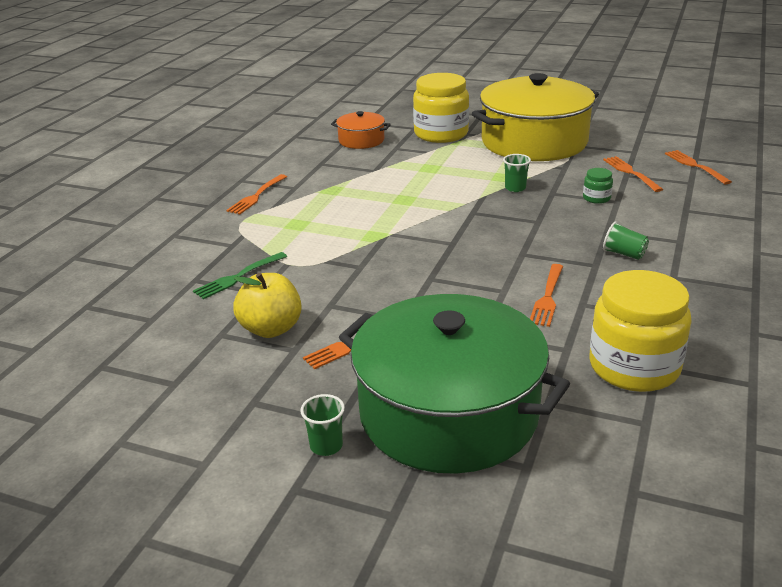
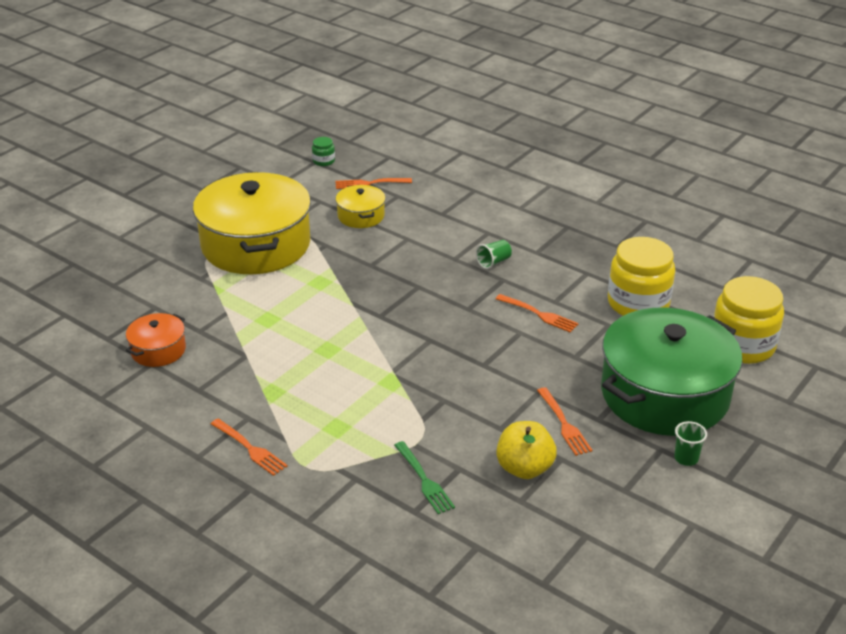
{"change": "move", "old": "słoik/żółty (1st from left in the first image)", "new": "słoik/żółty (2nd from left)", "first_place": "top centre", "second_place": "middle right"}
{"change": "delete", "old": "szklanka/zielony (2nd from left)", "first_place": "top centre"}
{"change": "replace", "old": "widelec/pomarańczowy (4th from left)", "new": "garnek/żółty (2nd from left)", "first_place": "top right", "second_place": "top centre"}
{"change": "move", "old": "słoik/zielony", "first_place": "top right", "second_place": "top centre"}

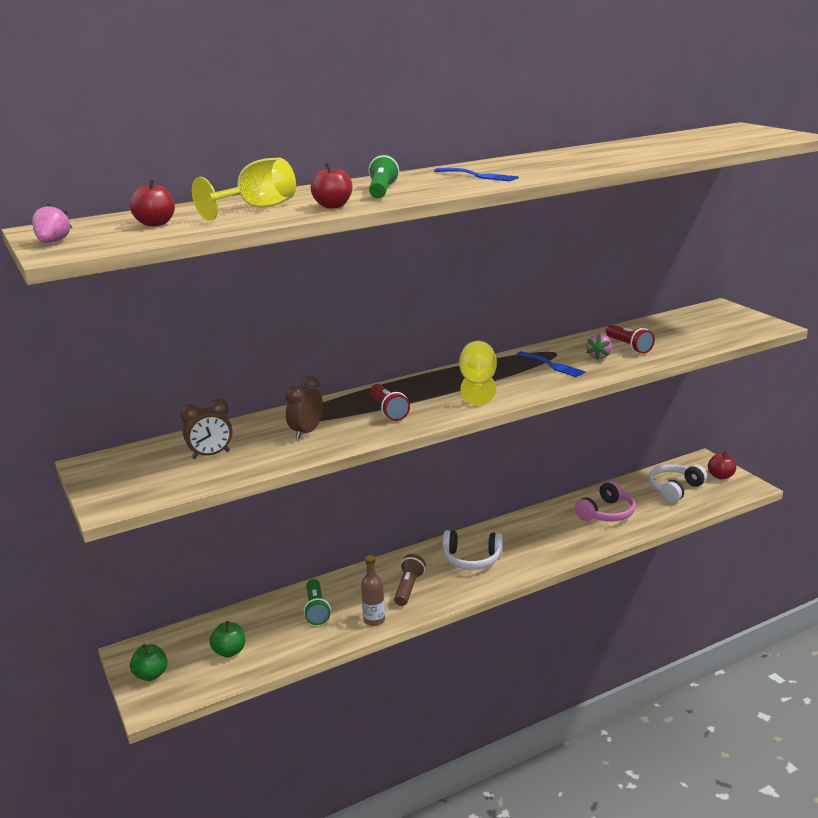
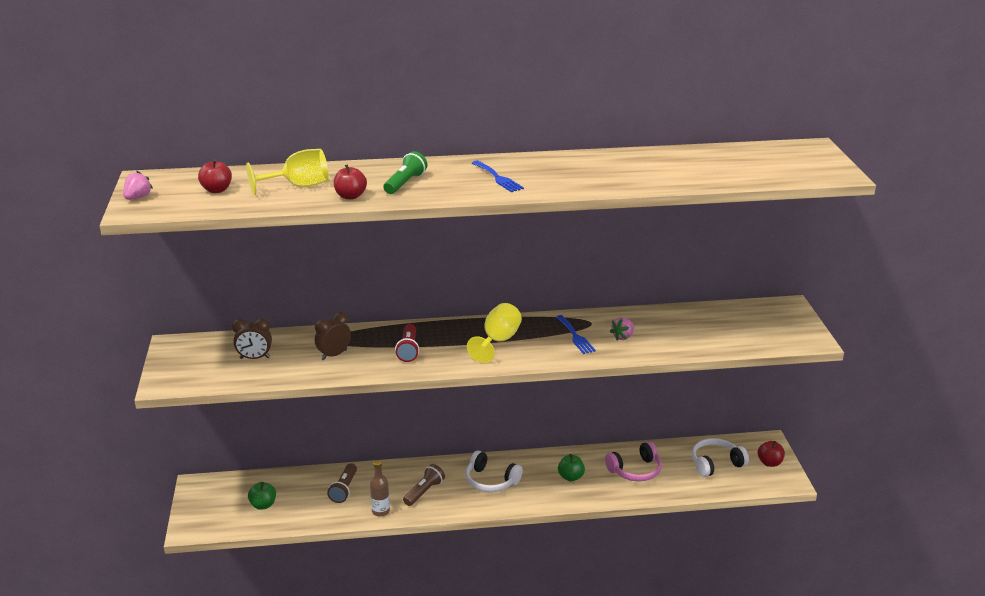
{"change": "delete", "old": "latarka/czerwony (2nd from left)", "first_place": "middle right"}
{"change": "recolor", "old": "latarka/zielony (1st from left)", "new": "latarka/brązowy (1st from left)", "first_place": "bottom centre", "second_place": "bottom centre"}
{"change": "move", "old": "jabłko/zielony (1st from left in the first image)", "new": "jabłko/zielony (2nd from left)", "first_place": "bottom left", "second_place": "bottom centre"}

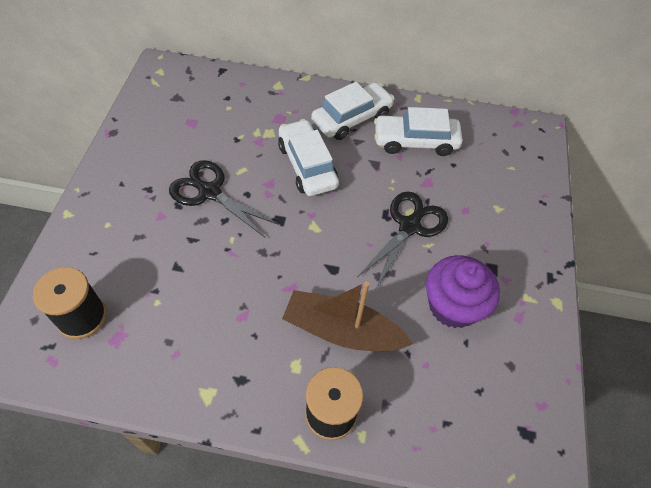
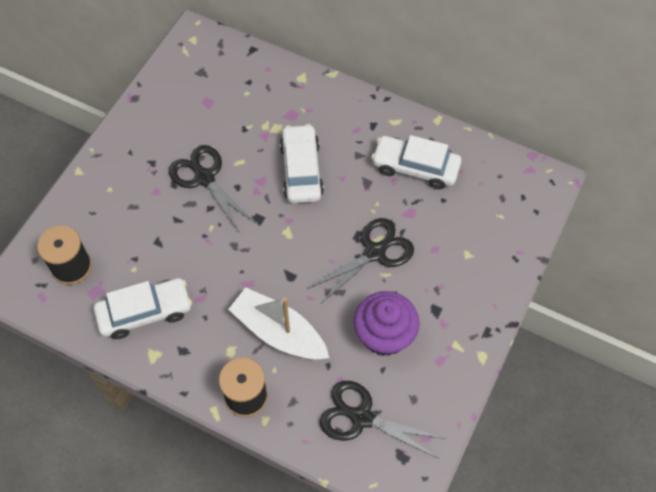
{"change": "move", "old": "samochód/biały (2nd from left in the first image)", "new": "samochód/biały (1st from left)", "first_place": "top centre", "second_place": "middle left"}
{"change": "recolor", "old": "łódka/brązowy", "new": "łódka/biały", "first_place": "centre", "second_place": "centre"}
{"change": "insert", "new": "nożyczki/czarny (3rd from left)", "second_place": "bottom centre"}

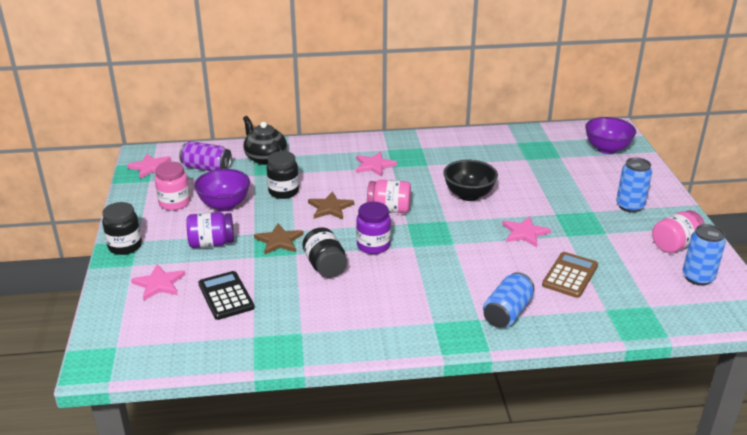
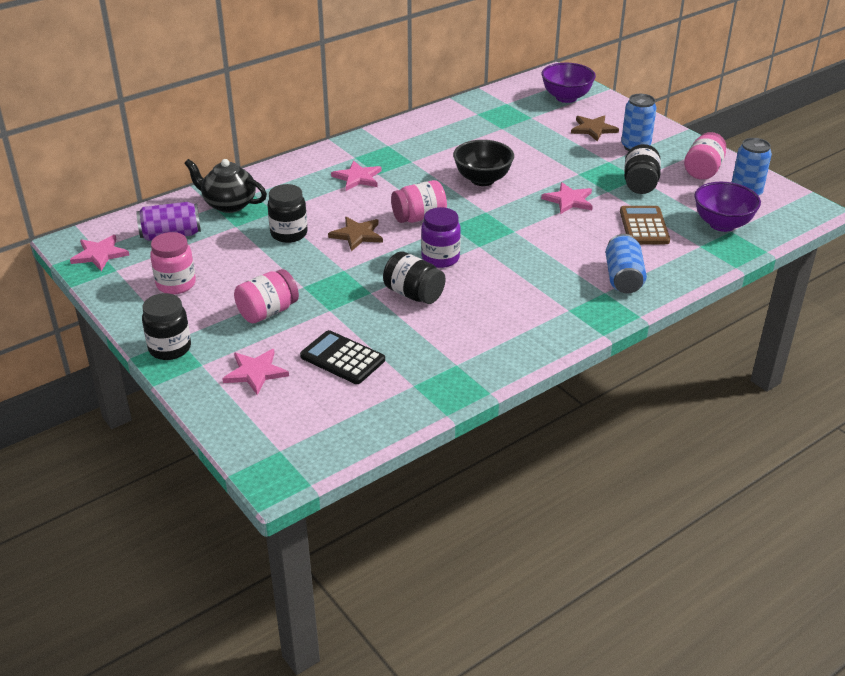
{"change": "move", "old": "miska/fioletowy (1st from left in the first image)", "new": "miska/fioletowy (2nd from left)", "first_place": "middle left", "second_place": "top right"}
{"change": "recolor", "old": "słoik/fioletowy (1st from left)", "new": "słoik/różowy (2nd from left)", "first_place": "middle left", "second_place": "middle left"}
{"change": "move", "old": "gwiazda/brązowy (1st from left in the first image)", "new": "gwiazda/brązowy (2nd from left)", "first_place": "centre", "second_place": "top right"}
{"change": "insert", "new": "słoik/czarny (4th from left)", "second_place": "top right"}

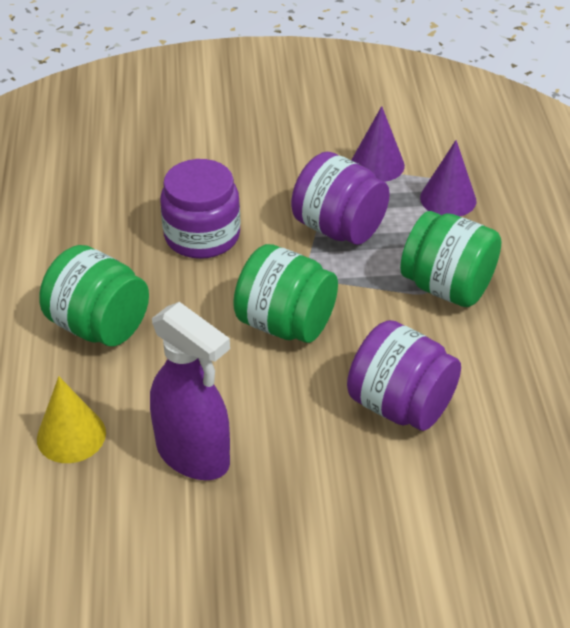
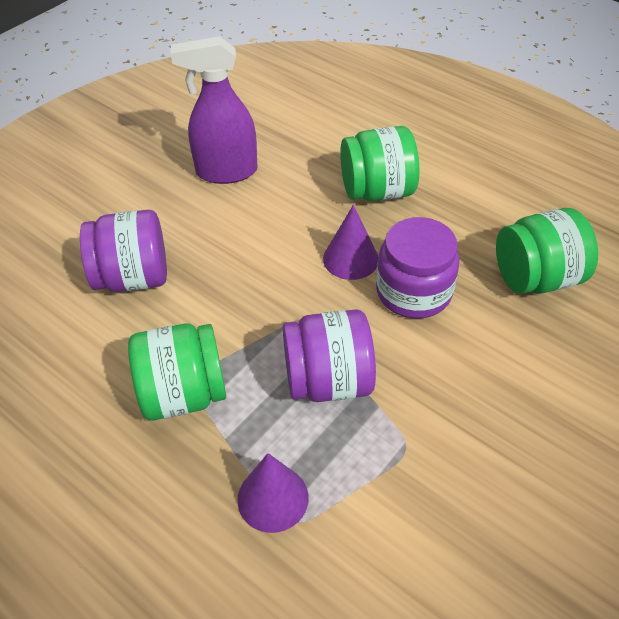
{"change": "move", "old": "stożek/fioletowy (1st from left in the first image)", "new": "stożek/fioletowy (2nd from left)", "first_place": "top centre", "second_place": "centre"}
{"change": "move", "old": "słoik/zielony (2nd from left in the first image)", "new": "słoik/zielony (3rd from left)", "first_place": "centre", "second_place": "middle right"}
{"change": "delete", "old": "stożek/żółty", "first_place": "bottom left"}

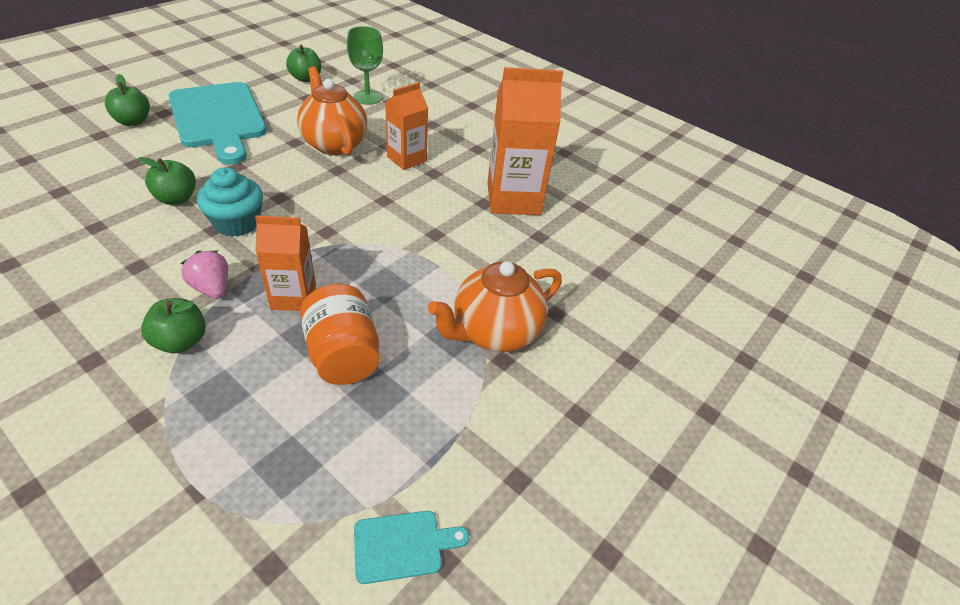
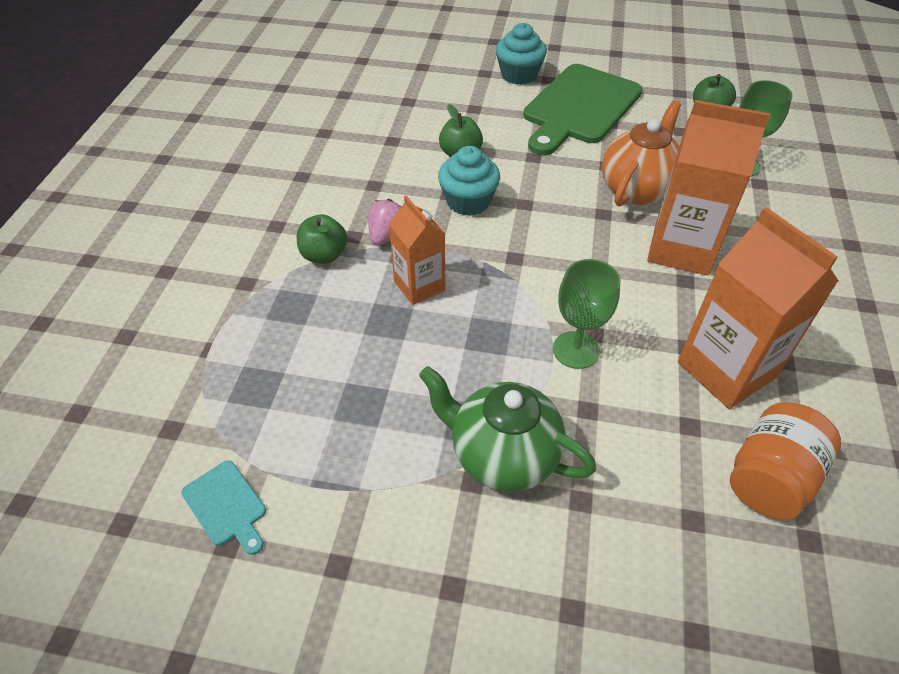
{"change": "replace", "old": "jabłko/zielony (1st from left)", "new": "muffinka/turkusowy (2nd from left)", "first_place": "top left", "second_place": "top centre"}
{"change": "recolor", "old": "deska do krojenia/turkusowy (1st from left)", "new": "deska do krojenia/zielony", "first_place": "top left", "second_place": "top centre"}
{"change": "resize", "old": "karton mleka/pomarańczowy (2nd from left)", "first_place": "top centre", "second_place": "top right", "factor": 1.65}
{"change": "recolor", "old": "imbryk/pomarańczowy (2nd from left)", "new": "imbryk/zielony", "first_place": "centre", "second_place": "centre"}
{"change": "move", "old": "słoik/pomarańczowy", "first_place": "centre", "second_place": "bottom right"}
{"change": "insert", "new": "kielich/zielony (1st from left)", "second_place": "centre"}

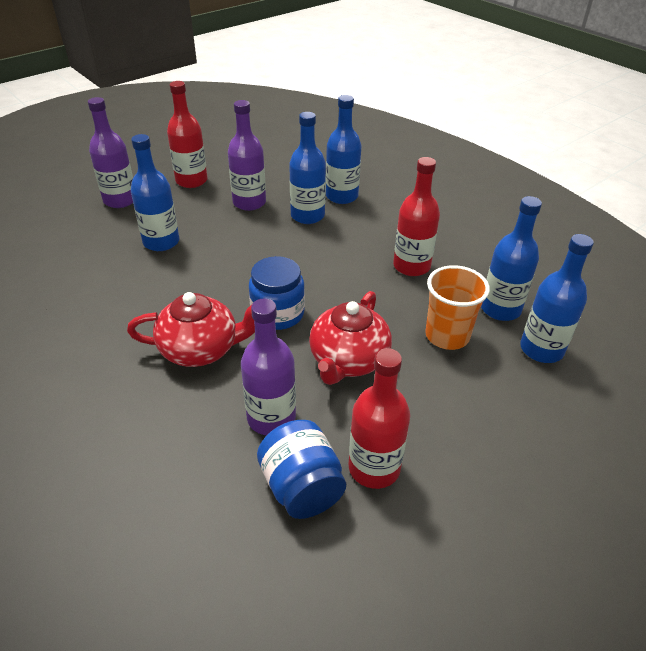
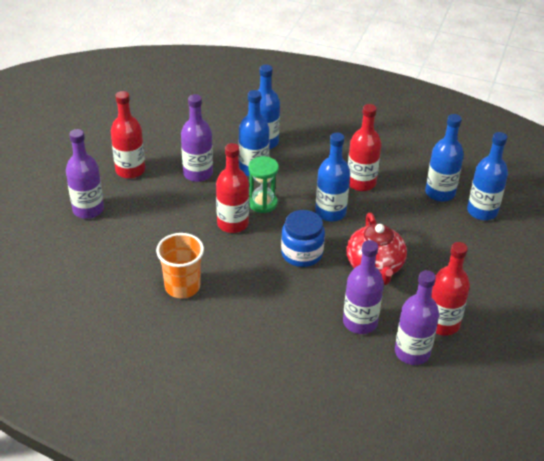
{"change": "move", "old": "butelka/niebieski (1st from left in the first image)", "new": "butelka/niebieski (3rd from left)", "first_place": "top left", "second_place": "centre"}
{"change": "move", "old": "szklanka/pomarańczowy", "first_place": "middle right", "second_place": "middle left"}
{"change": "delete", "old": "imbryk/czerwony (1st from left)", "first_place": "middle left"}
{"change": "replace", "old": "słoik/niebieski (2nd from left)", "new": "butelka/fioletowy (4th from left)", "first_place": "bottom centre", "second_place": "bottom right"}
{"change": "insert", "new": "butelka/czerwony (2nd from left)", "second_place": "centre"}
{"change": "insert", "new": "klepsydra/zielony", "second_place": "centre"}

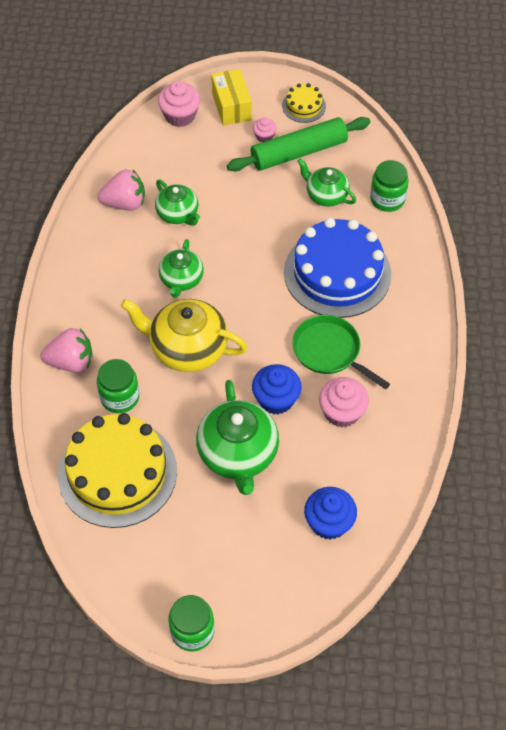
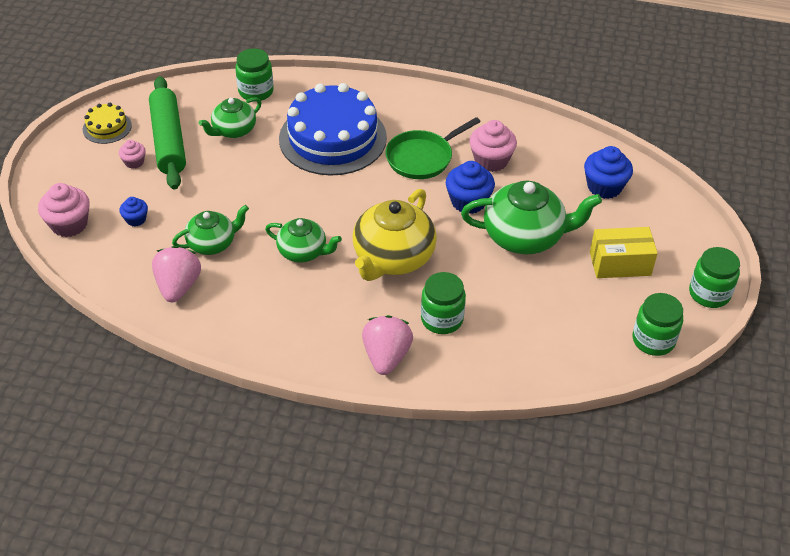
{"change": "move", "old": "pudełko/żółty", "first_place": "top centre", "second_place": "middle right"}
{"change": "delete", "old": "tort/żółty (1st from left)", "first_place": "middle left"}
{"change": "insert", "new": "muffinka/niebieski (1st from left)", "second_place": "middle left"}
{"change": "insert", "new": "słoik/zielony (3rd from left)", "second_place": "middle right"}

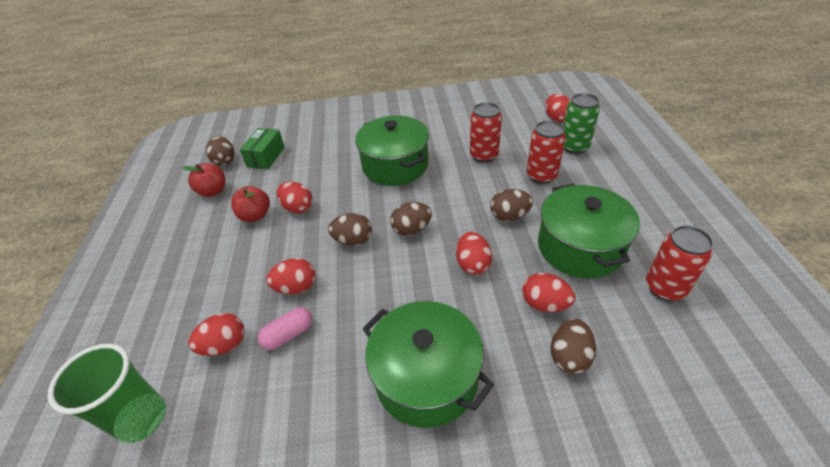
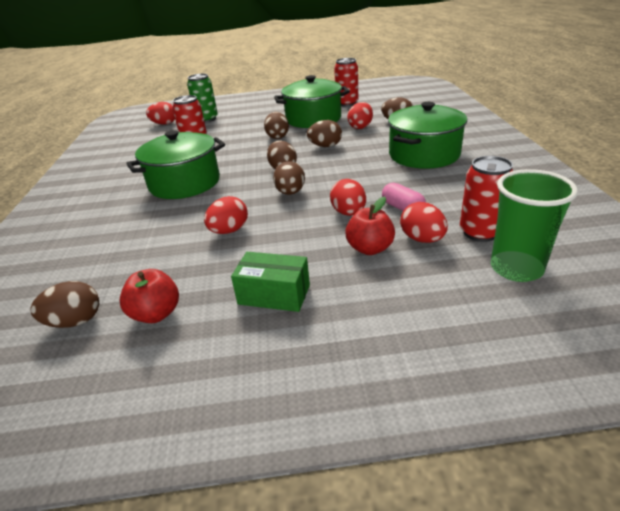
{"change": "move", "old": "puszka/czerwony (2nd from left in the first image)", "new": "puszka/czerwony (3rd from left)", "first_place": "top centre", "second_place": "middle right"}
{"change": "move", "old": "pudełko/zielony", "first_place": "top left", "second_place": "centre"}
{"change": "move", "old": "jabłko/czerwony (2nd from left)", "first_place": "middle left", "second_place": "centre"}
{"change": "recolor", "old": "jajko/czerwony (4th from left)", "new": "jajko/brązowy (5th from left)", "first_place": "centre", "second_place": "top centre"}

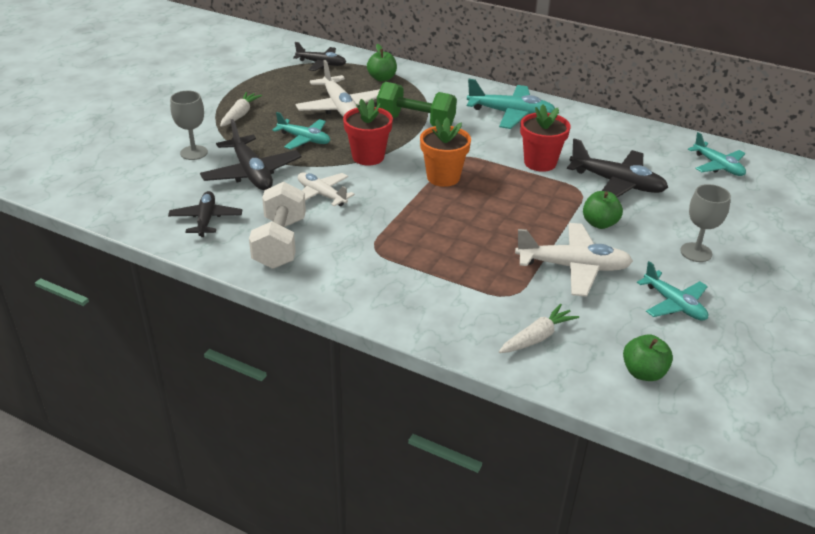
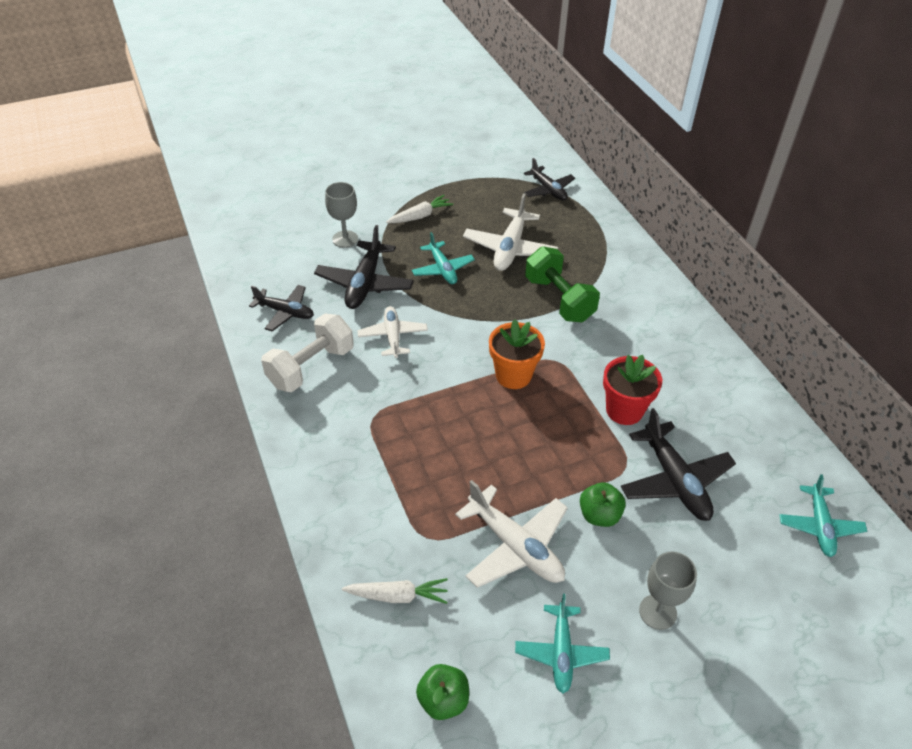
{"change": "delete", "old": "jabłko/zielony (1st from left)", "first_place": "top centre"}
{"change": "delete", "old": "samolot/turkusowy (2nd from left)", "first_place": "top centre"}
{"change": "delete", "old": "doniczka/czerwony (1st from left)", "first_place": "top centre"}
{"change": "rotate", "old": "samolot/czarny (1st from left)", "first_place": "middle left", "second_place": "middle left", "degrees": 75}

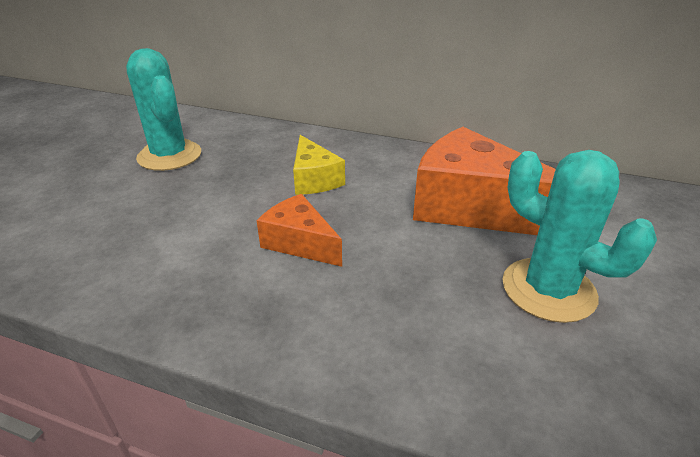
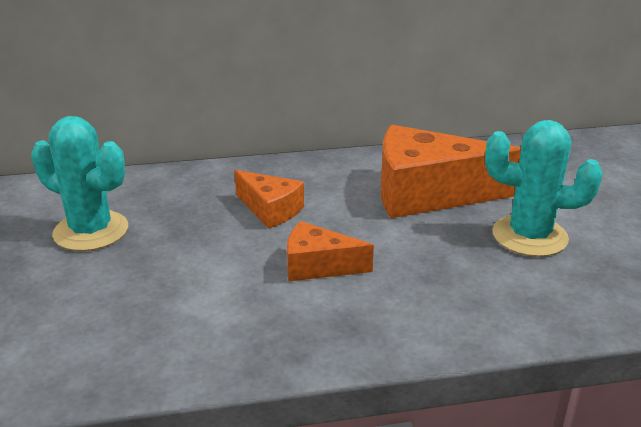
{"change": "recolor", "old": "ser/żółty", "new": "ser/pomarańczowy (1st from left)", "first_place": "centre", "second_place": "centre"}

